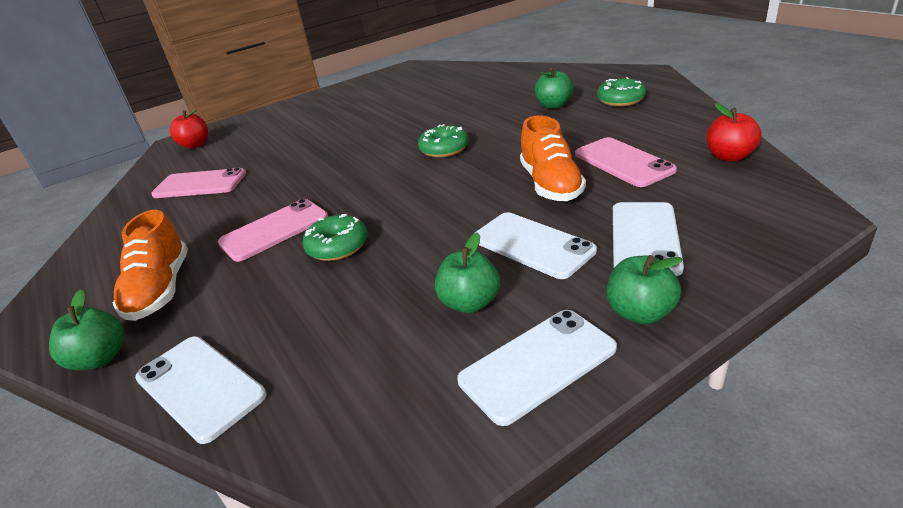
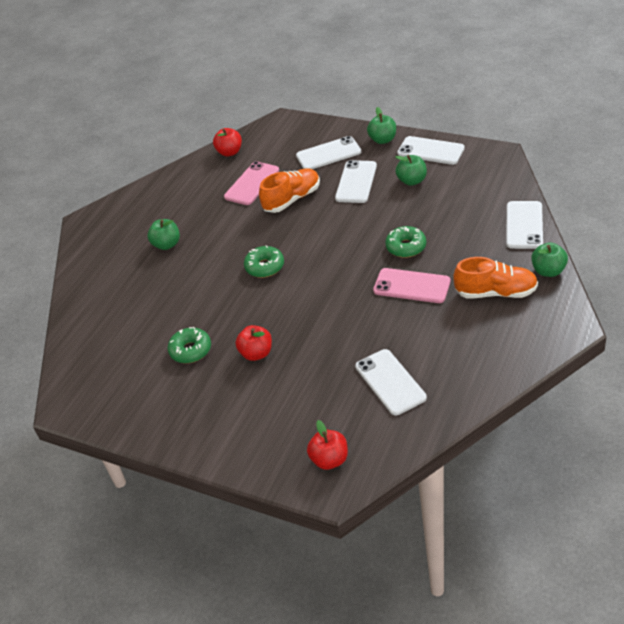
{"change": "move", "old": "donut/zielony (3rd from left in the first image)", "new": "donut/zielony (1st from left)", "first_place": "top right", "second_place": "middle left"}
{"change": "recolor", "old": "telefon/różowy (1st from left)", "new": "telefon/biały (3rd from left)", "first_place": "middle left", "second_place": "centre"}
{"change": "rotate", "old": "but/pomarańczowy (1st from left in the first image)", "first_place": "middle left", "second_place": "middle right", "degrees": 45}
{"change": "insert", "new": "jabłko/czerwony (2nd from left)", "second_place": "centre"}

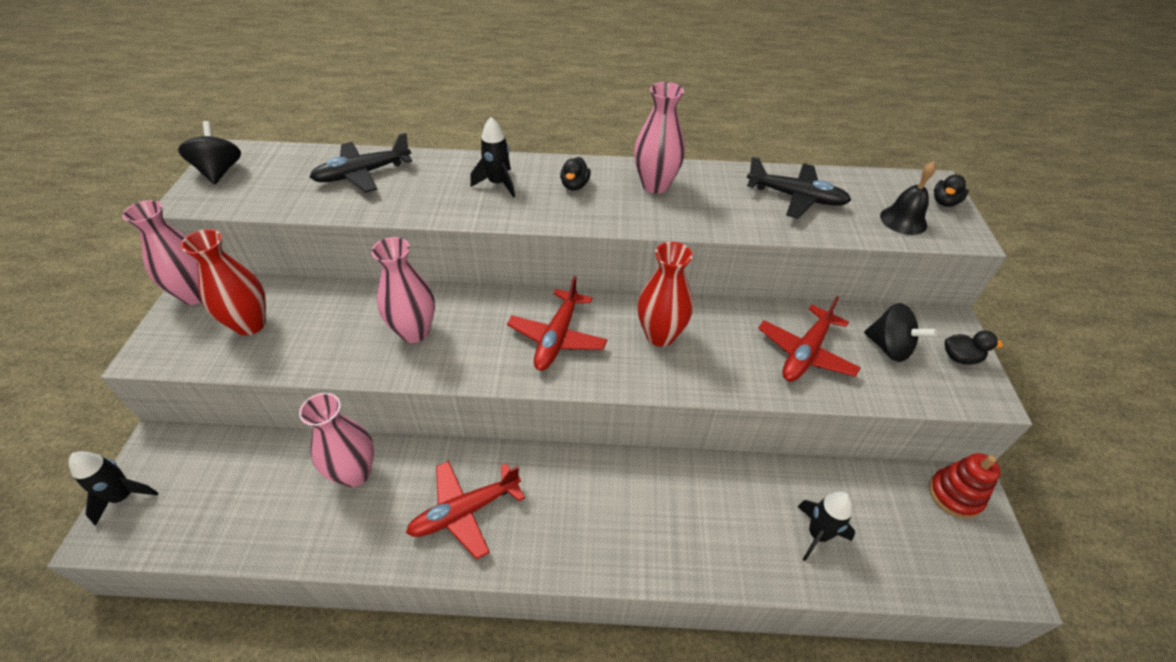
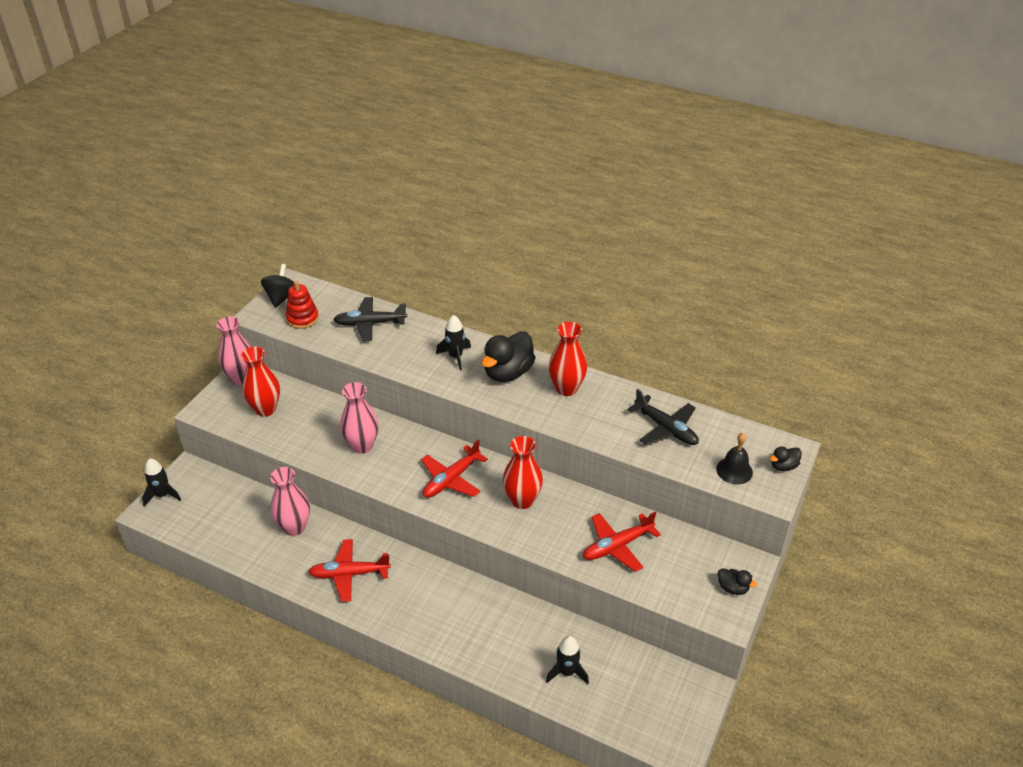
{"change": "recolor", "old": "wazon/różowy (4th from left)", "new": "wazon/czerwony (3rd from left)", "first_place": "top centre", "second_place": "centre"}
{"change": "resize", "old": "kaczka/czarny (1st from left)", "first_place": "top centre", "second_place": "centre", "factor": 2.05}
{"change": "delete", "old": "bączek/czarny (2nd from left)", "first_place": "middle right"}
{"change": "move", "old": "zabawka nakładanka/czerwony", "first_place": "bottom right", "second_place": "middle left"}

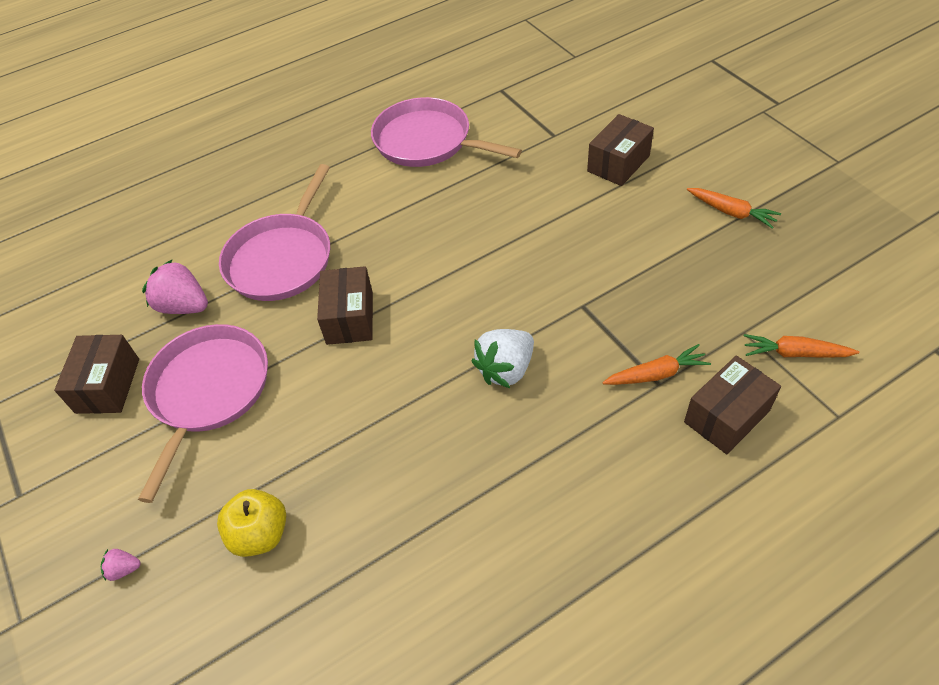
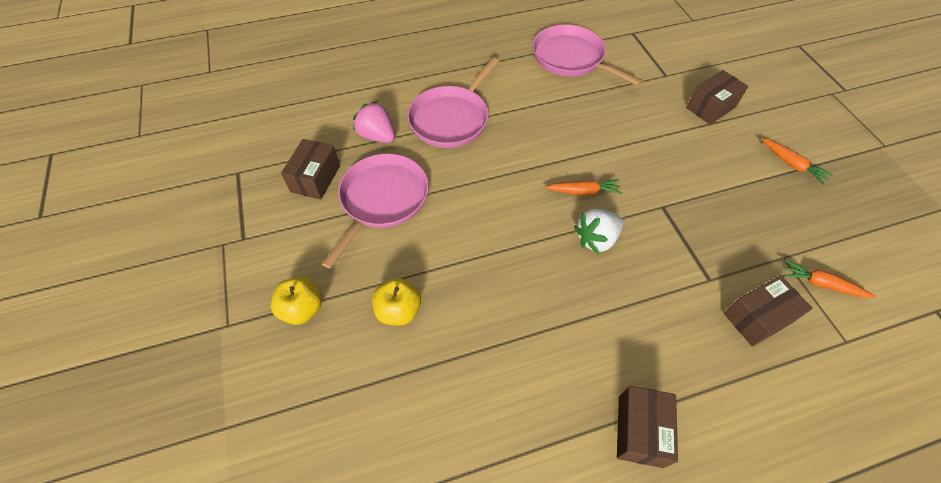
{"change": "move", "old": "pudełko/brązowy (2nd from left)", "first_place": "centre", "second_place": "bottom right"}
{"change": "move", "old": "marchewka/pomarańczowy (1st from left)", "first_place": "middle right", "second_place": "centre"}
{"change": "replace", "old": "truskawka/różowy (1st from left)", "new": "jabłko/żółty (1st from left)", "first_place": "bottom left", "second_place": "middle left"}

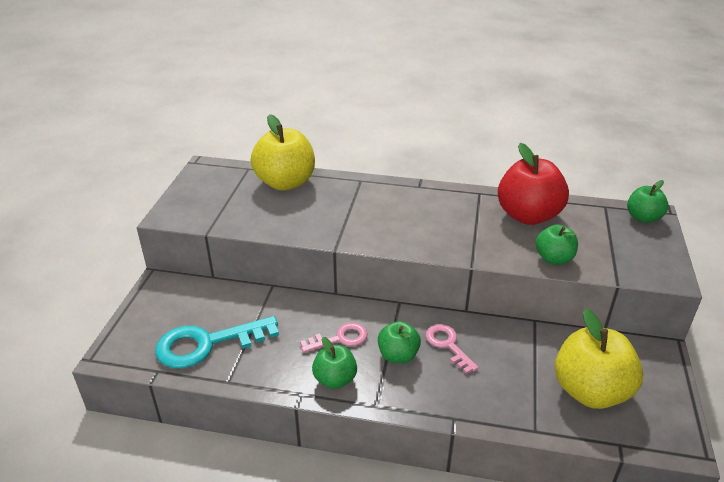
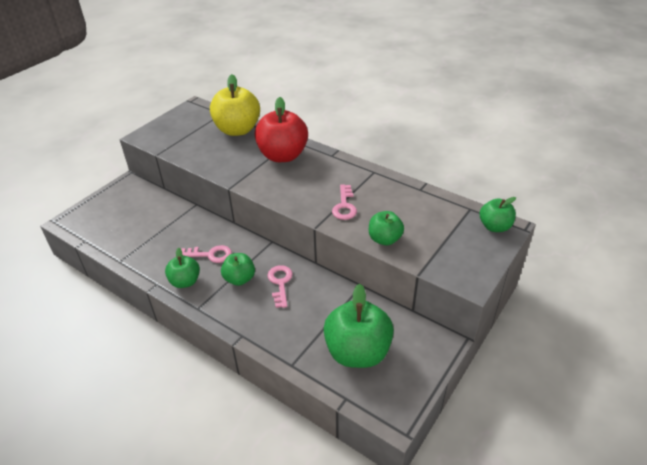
{"change": "move", "old": "jabłko/czerwony", "first_place": "middle right", "second_place": "top centre"}
{"change": "recolor", "old": "jabłko/żółty (2nd from left)", "new": "jabłko/zielony (3rd from left)", "first_place": "bottom right", "second_place": "bottom centre"}
{"change": "delete", "old": "klucz/turkusowy", "first_place": "bottom left"}
{"change": "insert", "new": "klucz/różowy (3rd from left)", "second_place": "centre"}

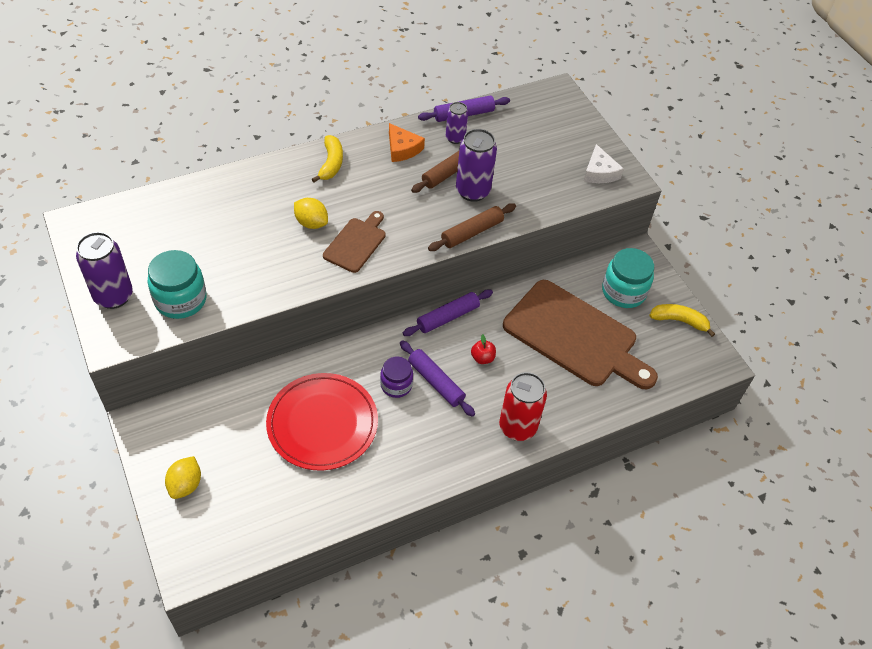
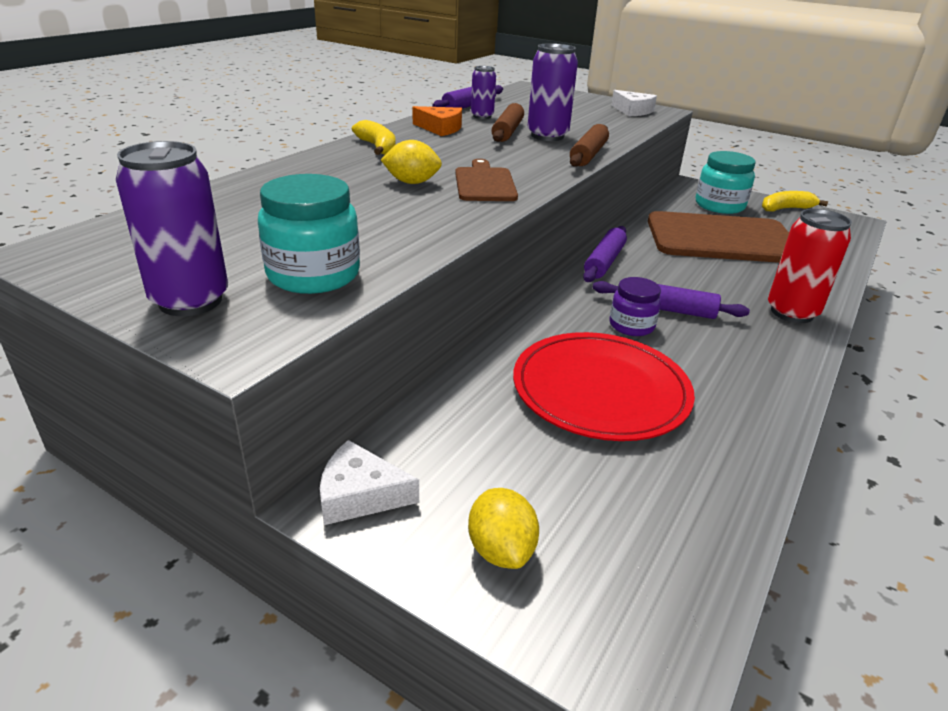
{"change": "delete", "old": "jabłko/czerwony", "first_place": "centre"}
{"change": "insert", "new": "ser/biały (1st from left)", "second_place": "bottom centre"}

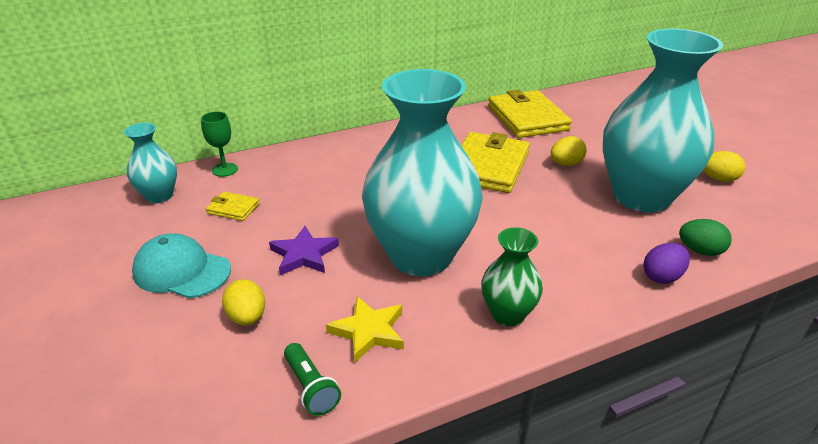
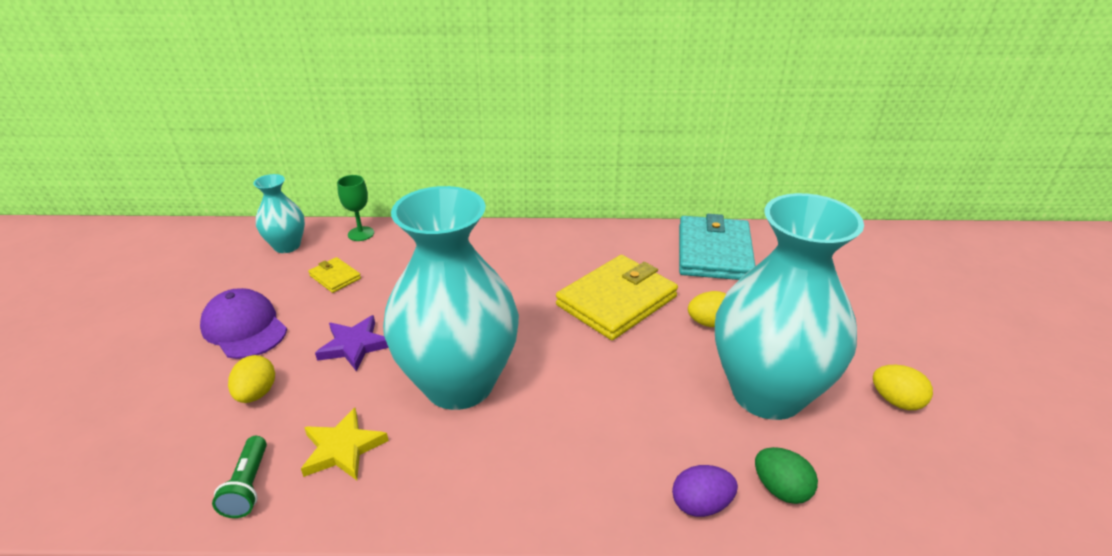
{"change": "recolor", "old": "portfel/żółty (3rd from left)", "new": "portfel/turkusowy", "first_place": "top centre", "second_place": "centre"}
{"change": "delete", "old": "wazon/zielony", "first_place": "centre"}
{"change": "recolor", "old": "czapka/turkusowy", "new": "czapka/fioletowy", "first_place": "middle left", "second_place": "middle left"}

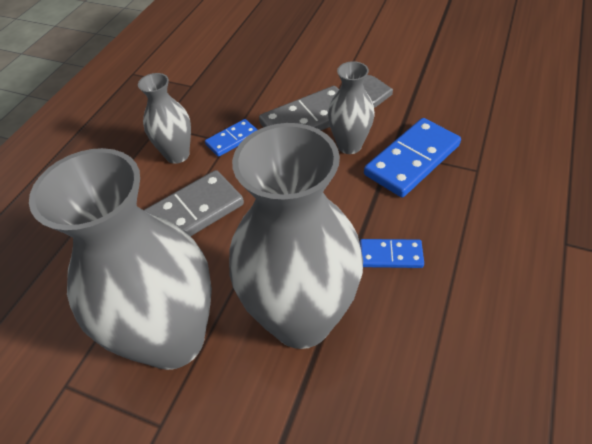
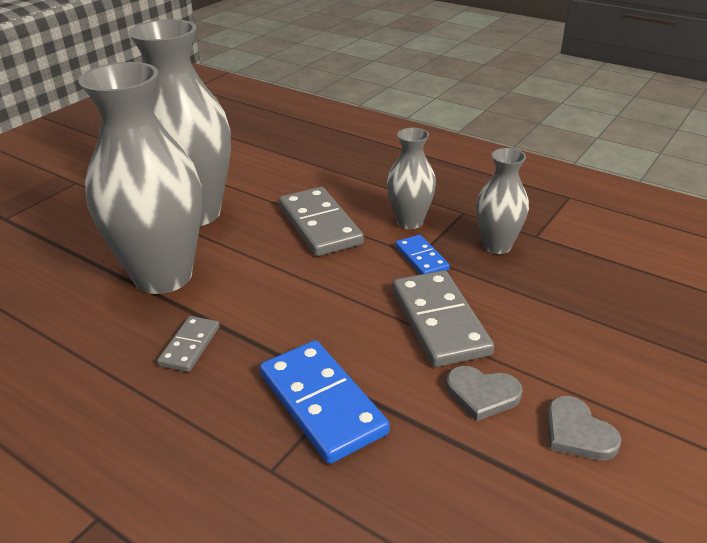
{"change": "move", "old": "wazon/szary (4th from left)", "first_place": "top centre", "second_place": "middle right"}
{"change": "recolor", "old": "kostka domina/niebieski (2nd from left)", "new": "kostka domina/szary (1st from left)", "first_place": "centre", "second_place": "middle left"}
{"change": "insert", "new": "serce/szary (2nd from left)", "second_place": "bottom right"}

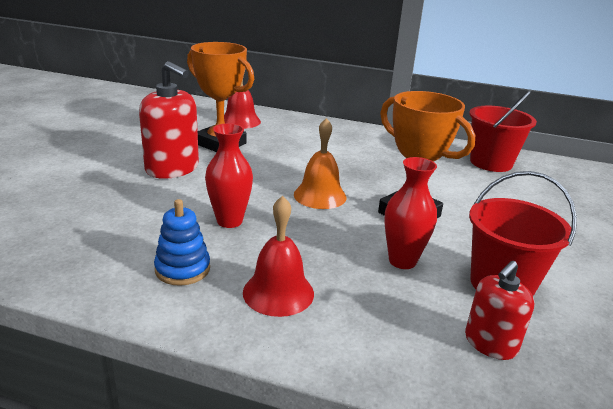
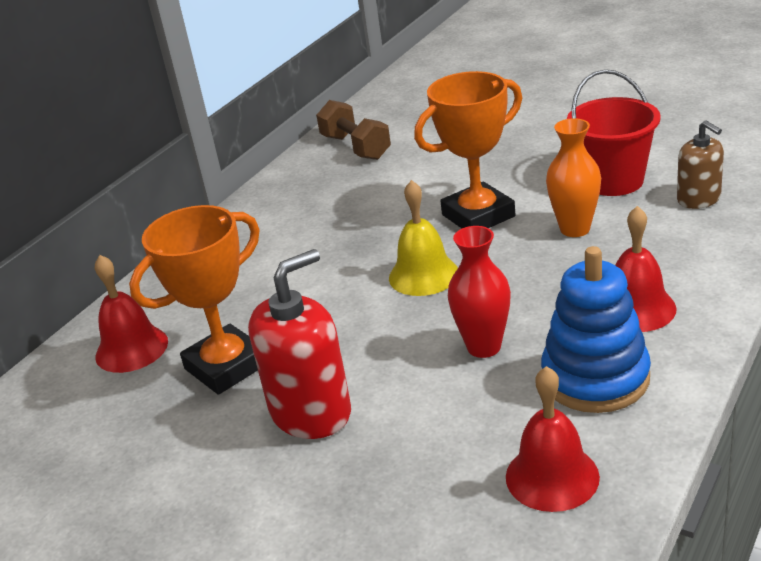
{"change": "replace", "old": "wiadro/czerwony (1st from left)", "new": "hantel/brązowy", "first_place": "top right", "second_place": "top centre"}
{"change": "recolor", "old": "dzwonek/pomarańczowy", "new": "dzwonek/żółty", "first_place": "centre", "second_place": "centre"}
{"change": "recolor", "old": "wazon/czerwony (2nd from left)", "new": "wazon/pomarańczowy", "first_place": "middle right", "second_place": "top right"}
{"change": "resize", "old": "zabawka nakładanka/niebieski", "first_place": "middle left", "second_place": "middle right", "factor": 1.6}
{"change": "recolor", "old": "dozownik mydła/czerwony (2nd from left)", "new": "dozownik mydła/brązowy", "first_place": "bottom right", "second_place": "top right"}
{"change": "insert", "new": "dzwonek/czerwony (2nd from left)", "second_place": "bottom right"}

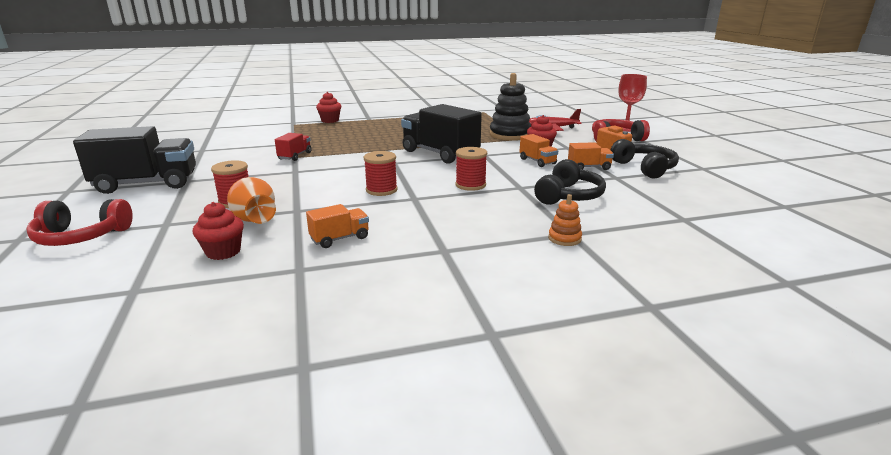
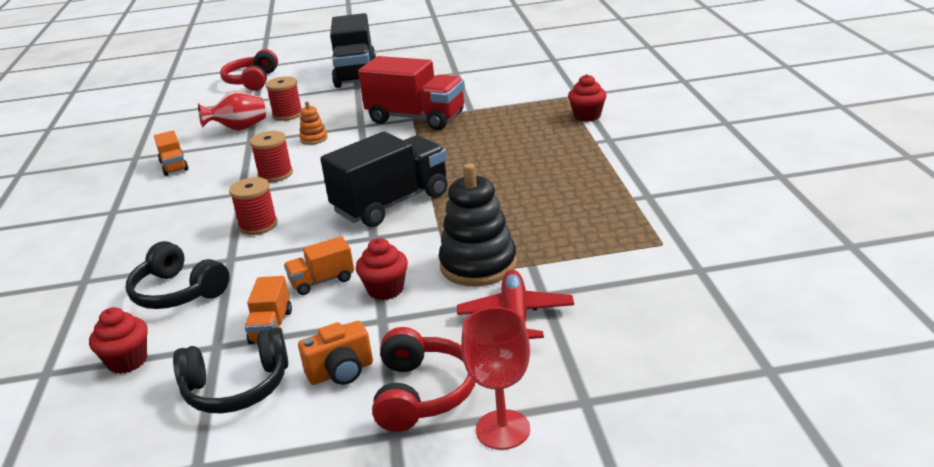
{"change": "resize", "old": "ciężarówka/czerwony", "first_place": "top left", "second_place": "top centre", "factor": 2.09}
{"change": "recolor", "old": "wazon/pomarańczowy", "new": "wazon/czerwony", "first_place": "middle left", "second_place": "top left"}
{"change": "move", "old": "zabawka nakładanka/pomarańczowy", "first_place": "centre", "second_place": "top centre"}
{"change": "move", "old": "muffinka/czerwony (1st from left)", "first_place": "middle left", "second_place": "bottom left"}

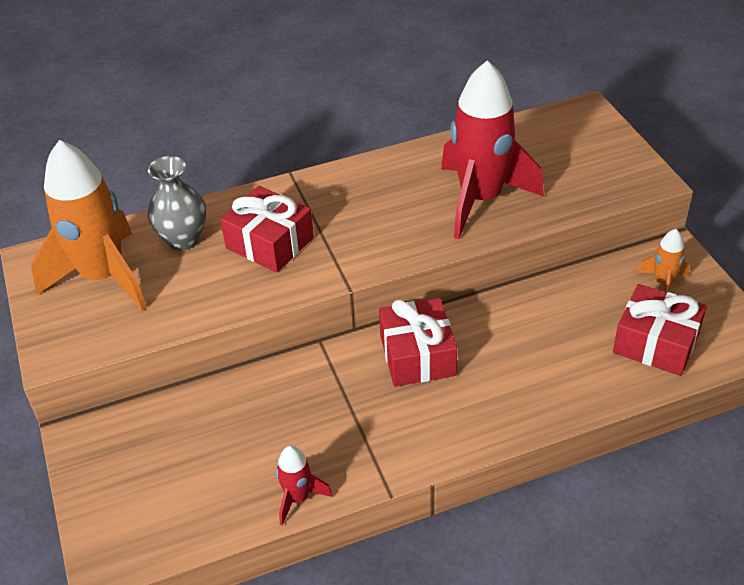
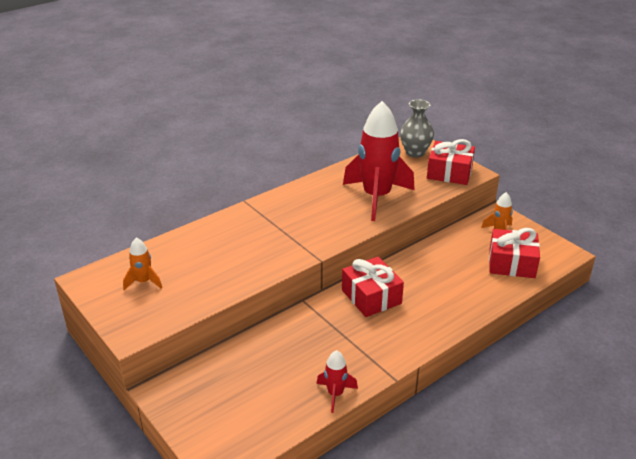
{"change": "resize", "old": "rakieta/pomarańczowy (1st from left)", "first_place": "middle left", "second_place": "middle left", "factor": 0.45}
{"change": "move", "old": "wazon/szary", "first_place": "middle left", "second_place": "top centre"}
{"change": "move", "old": "prezent/czerwony (1st from left in the first image)", "new": "prezent/czerwony (2nd from left)", "first_place": "centre", "second_place": "middle right"}

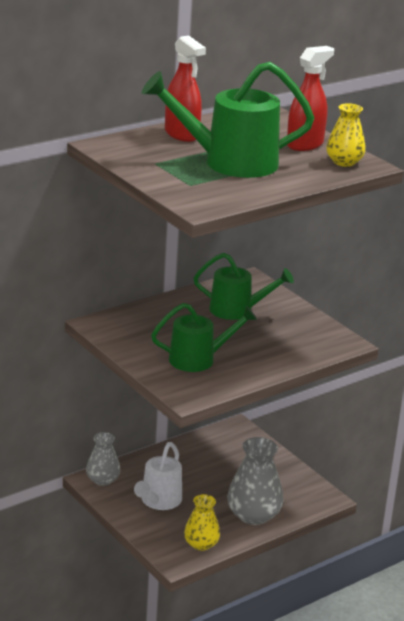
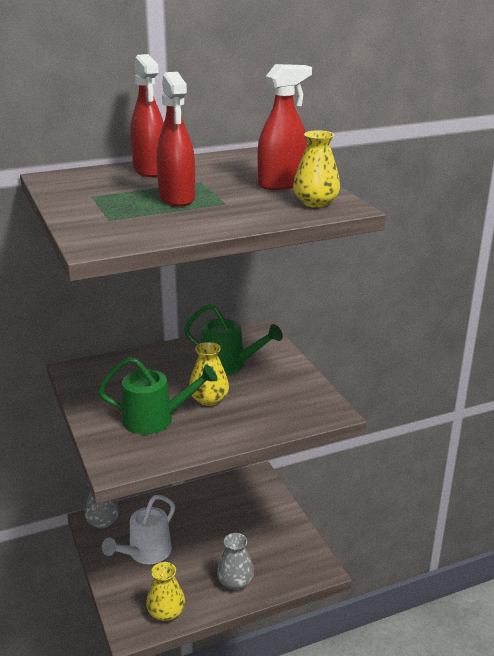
{"change": "replace", "old": "konewka/zielony (2nd from left)", "new": "spryskiwacz/czerwony (2nd from left)", "first_place": "top centre", "second_place": "top centre"}
{"change": "resize", "old": "wazon/szary (2nd from left)", "first_place": "bottom centre", "second_place": "bottom centre", "factor": 0.63}
{"change": "insert", "new": "wazon/żółty (2nd from left)", "second_place": "centre"}

